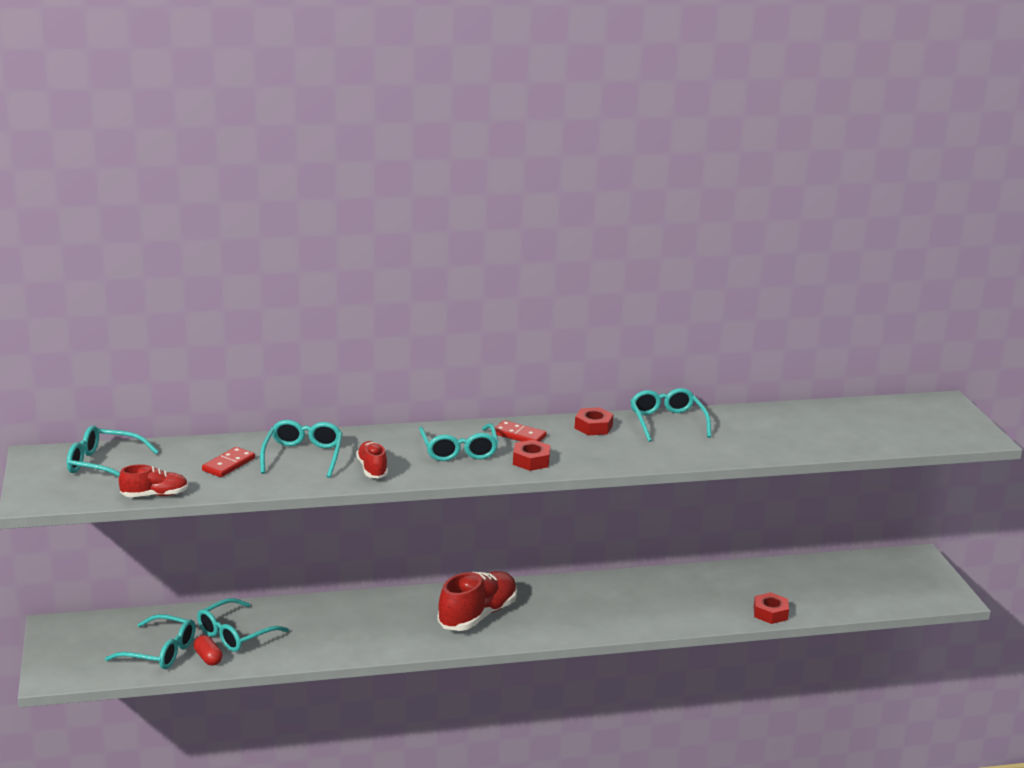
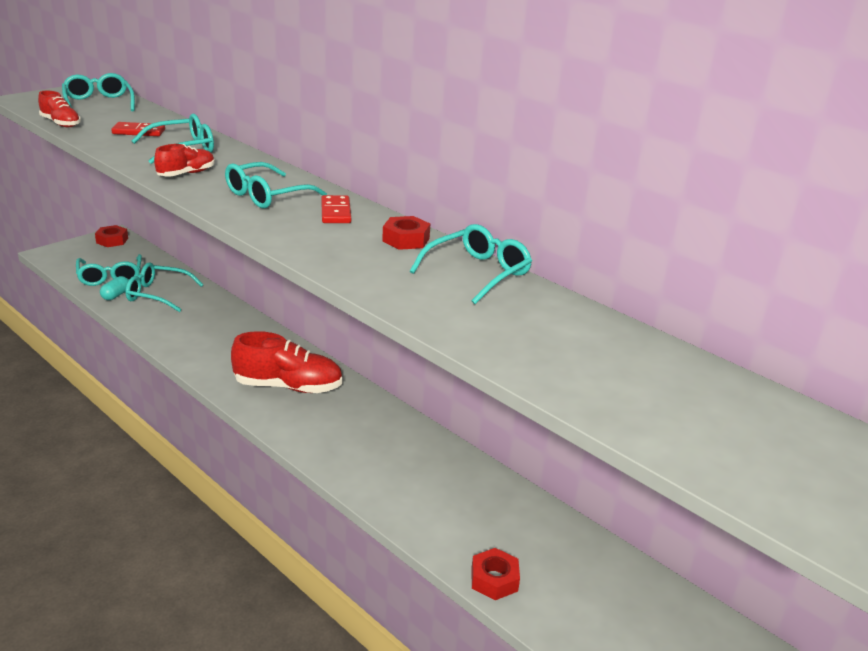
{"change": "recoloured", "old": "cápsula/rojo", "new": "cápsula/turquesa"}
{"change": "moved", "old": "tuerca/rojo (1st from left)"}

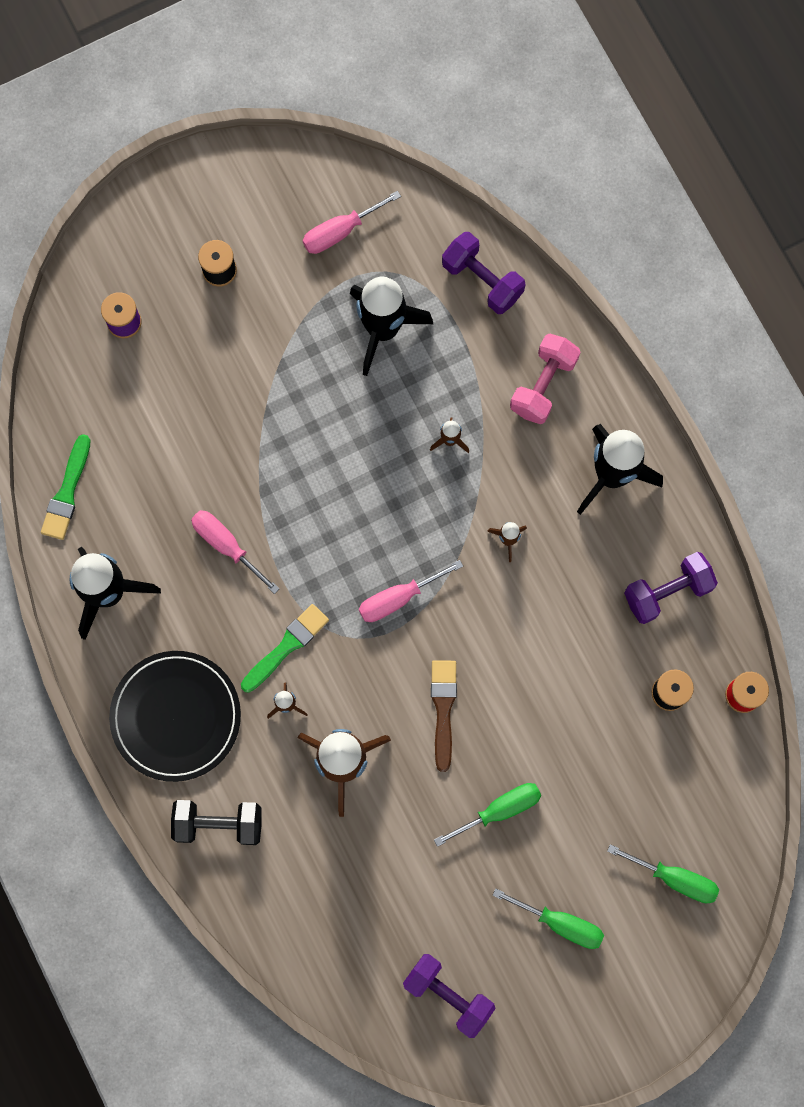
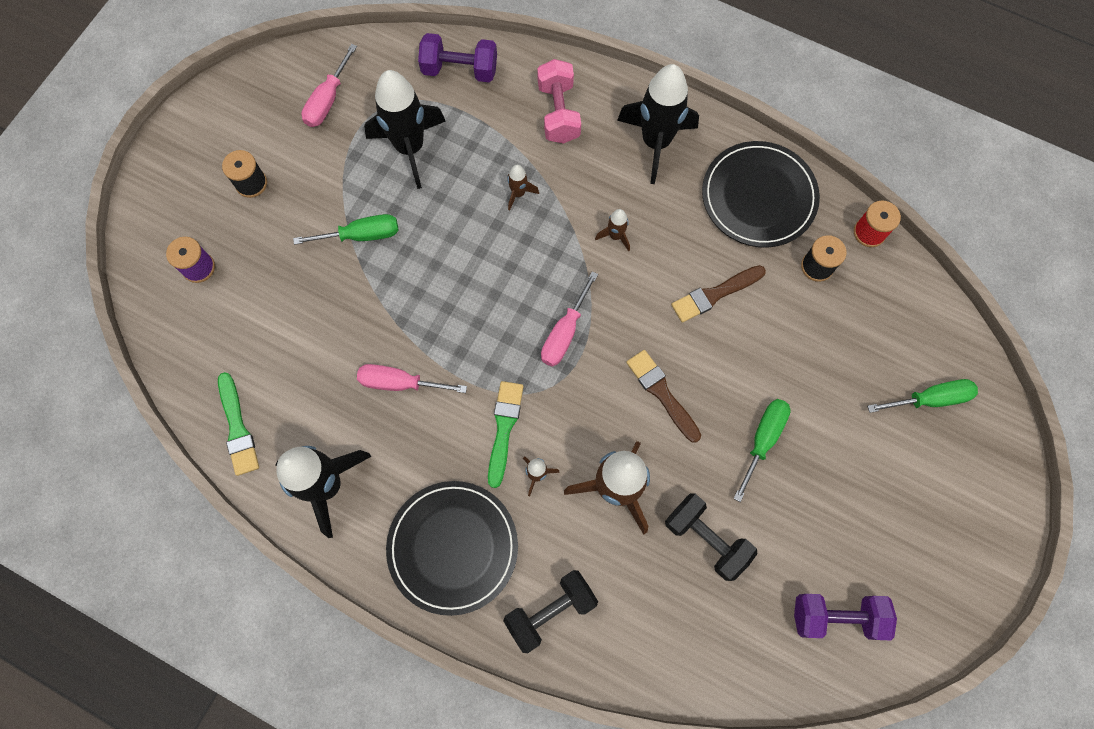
{"change": "moved", "old": "destornillador/verde (2nd from left in the first image)", "new": "destornillador/verde (1st from left)"}
{"change": "replaced", "old": "mancuerna/morado (3rd from left)", "new": "plato/negro (2nd from left)"}
{"change": "added", "new": "mancuerna/negro (2nd from left)"}
{"change": "added", "new": "pincel/marrón (2nd from left)"}

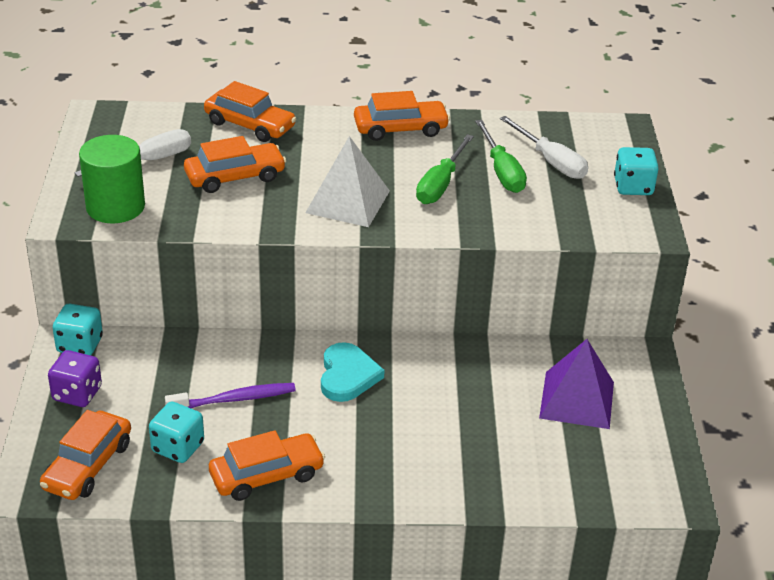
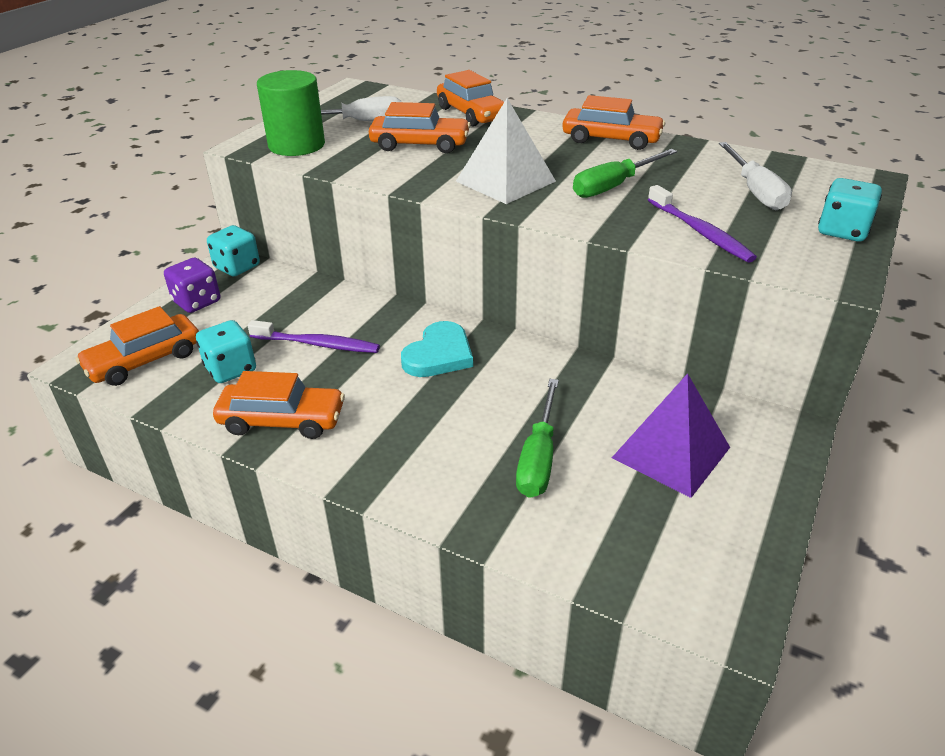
{"change": "moved", "old": "destornillador/verde (2nd from left in the first image)", "new": "destornillador/verde (1st from left)"}
{"change": "added", "new": "cepillo de dientes/morado (2nd from left)"}

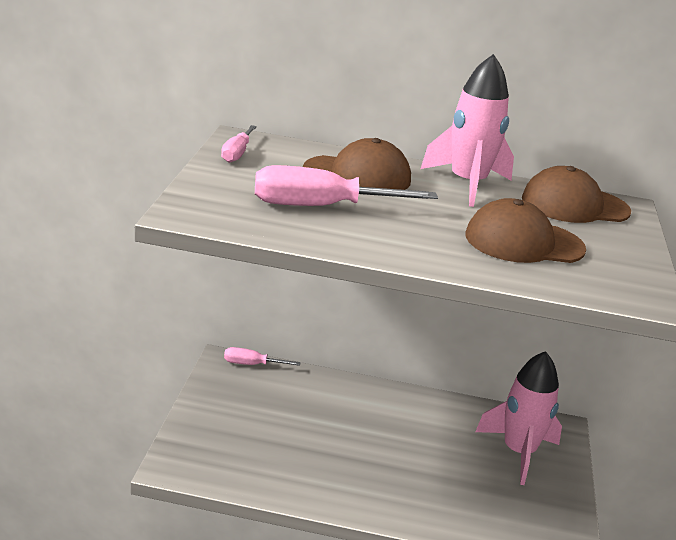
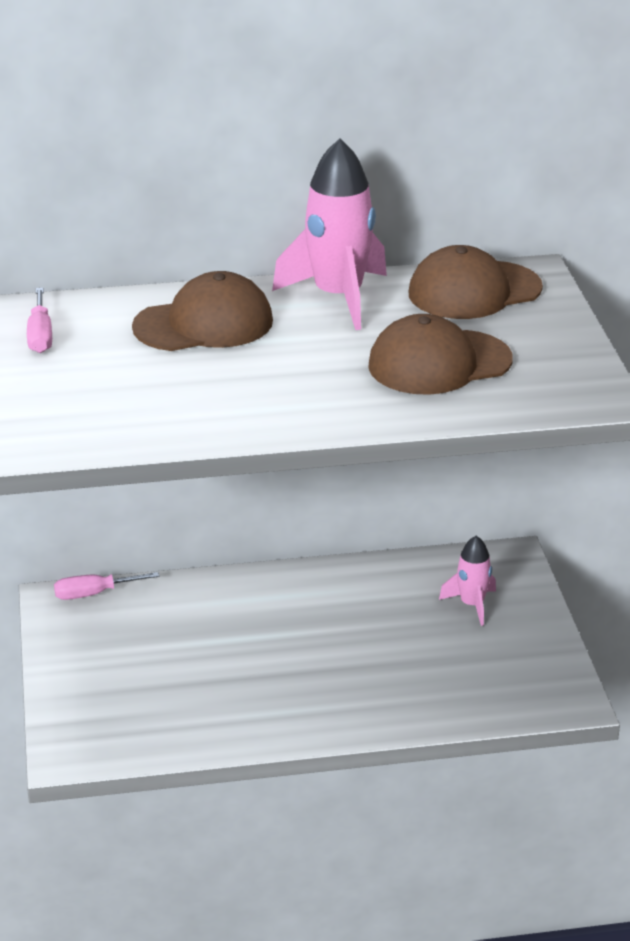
{"change": "removed", "old": "destornillador/rosa (3rd from left)"}
{"change": "resized", "old": "cohete/rosa (2nd from left)", "factor": 0.54}

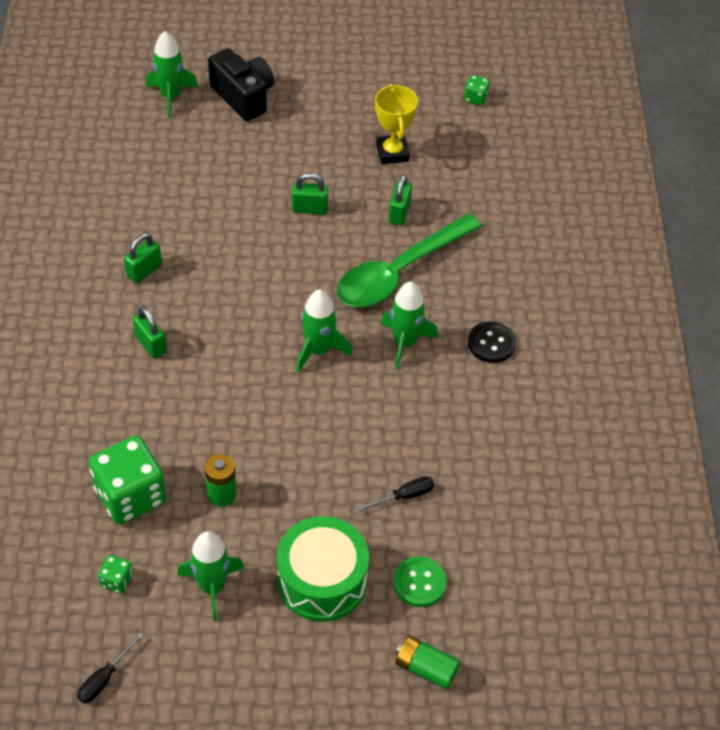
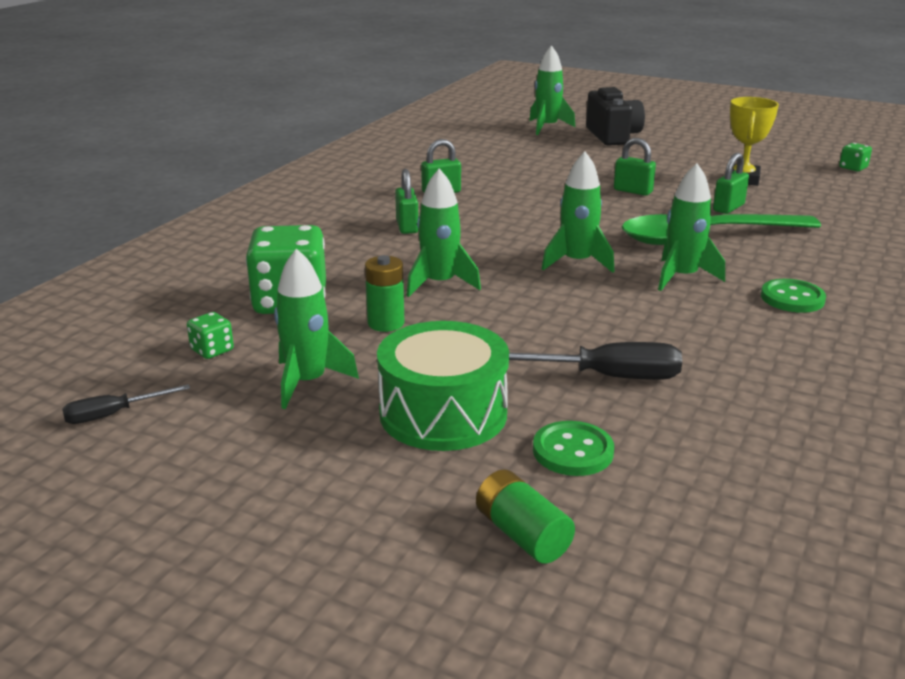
{"change": "resized", "old": "destornillador/negro (2nd from left)", "factor": 1.72}
{"change": "recoloured", "old": "botón/negro", "new": "botón/verde (2nd from left)"}
{"change": "added", "new": "cohete/verde (2nd from left)"}

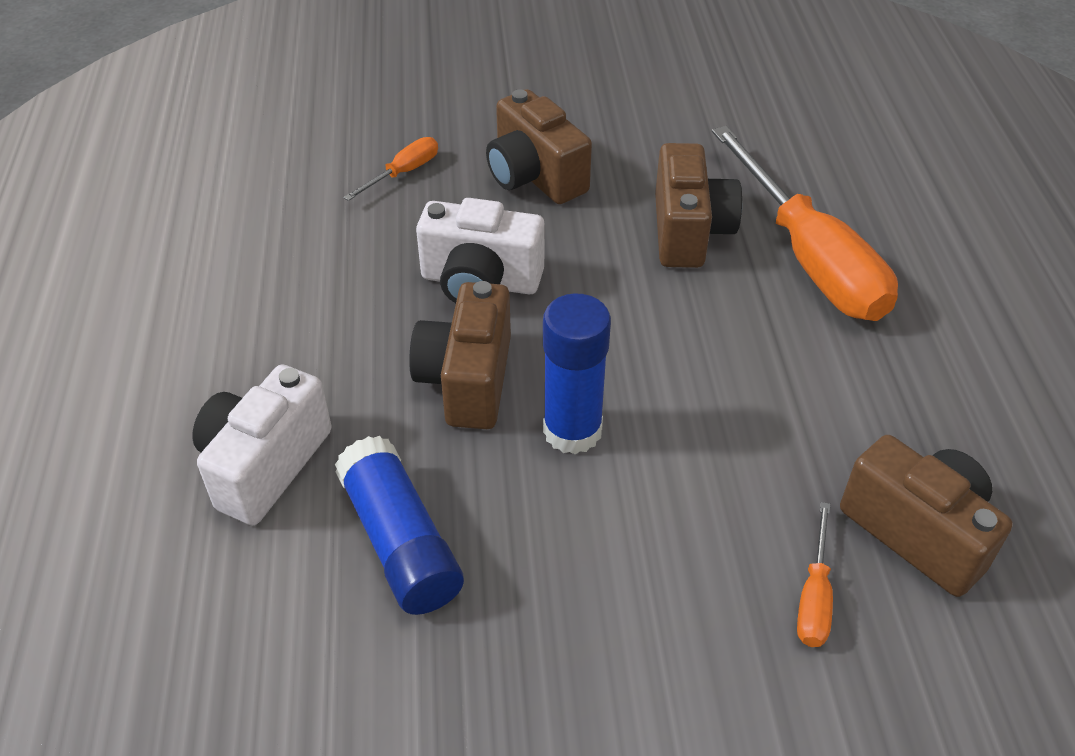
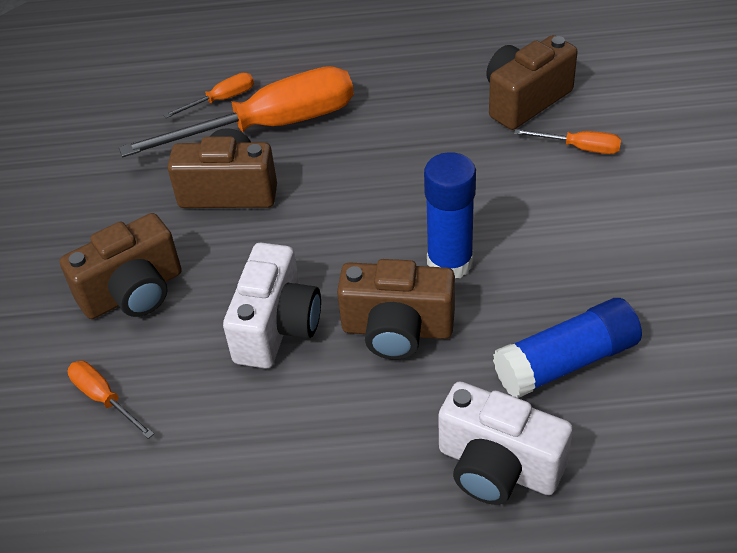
{"change": "added", "new": "destornillador/naranja (2nd from left)"}

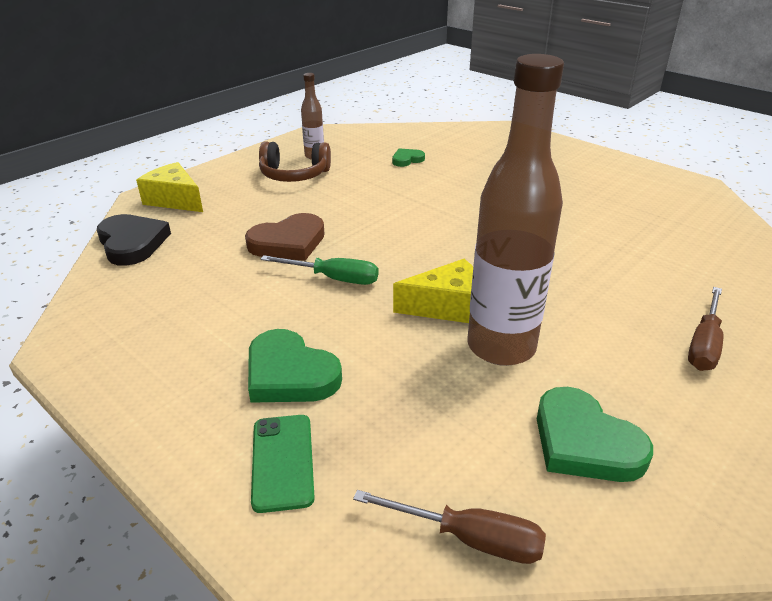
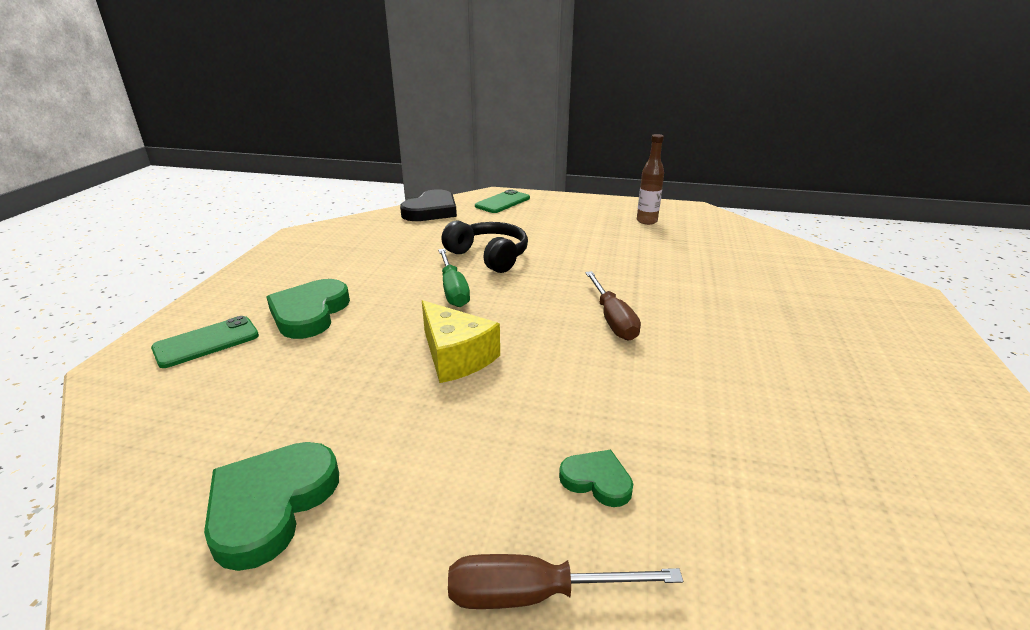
{"change": "replaced", "old": "queso/amarillo (1st from left)", "new": "móvil/verde (2nd from left)"}
{"change": "replaced", "old": "corazón/marrón", "new": "auriculares/negro"}
{"change": "removed", "old": "auriculares/marrón"}
{"change": "moved", "old": "destornillador/marrón (1st from left in the first image)", "new": "destornillador/marrón (2nd from left)"}
{"change": "moved", "old": "corazón/verde (2nd from left in the first image)", "new": "corazón/verde (3rd from left)"}
{"change": "removed", "old": "botella/marrón (2nd from left)"}

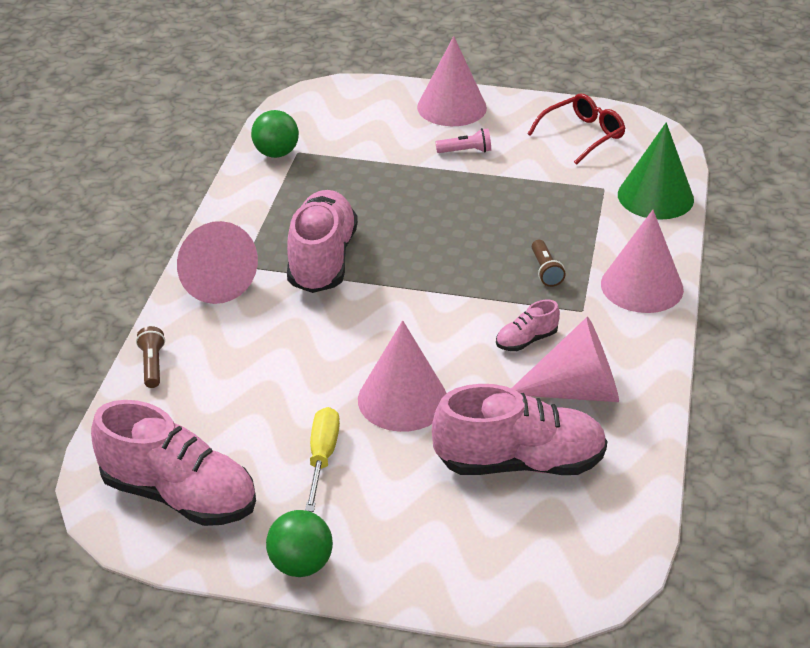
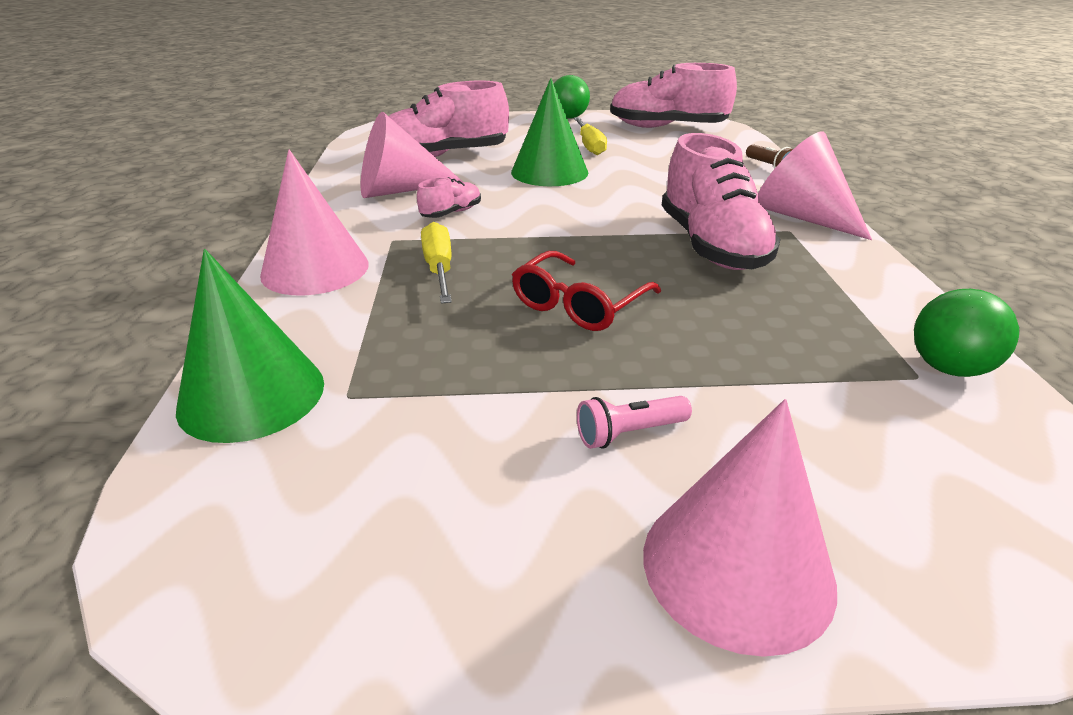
{"change": "recoloured", "old": "cono/rosa (2nd from left)", "new": "cono/verde (2nd from left)"}
{"change": "moved", "old": "gafas/rojo"}
{"change": "replaced", "old": "lámpara de mano/marrón (2nd from left)", "new": "destornillador/amarillo (1st from left)"}

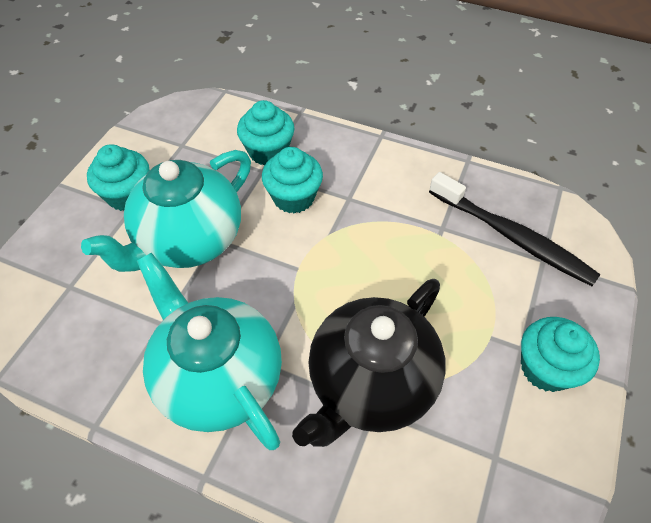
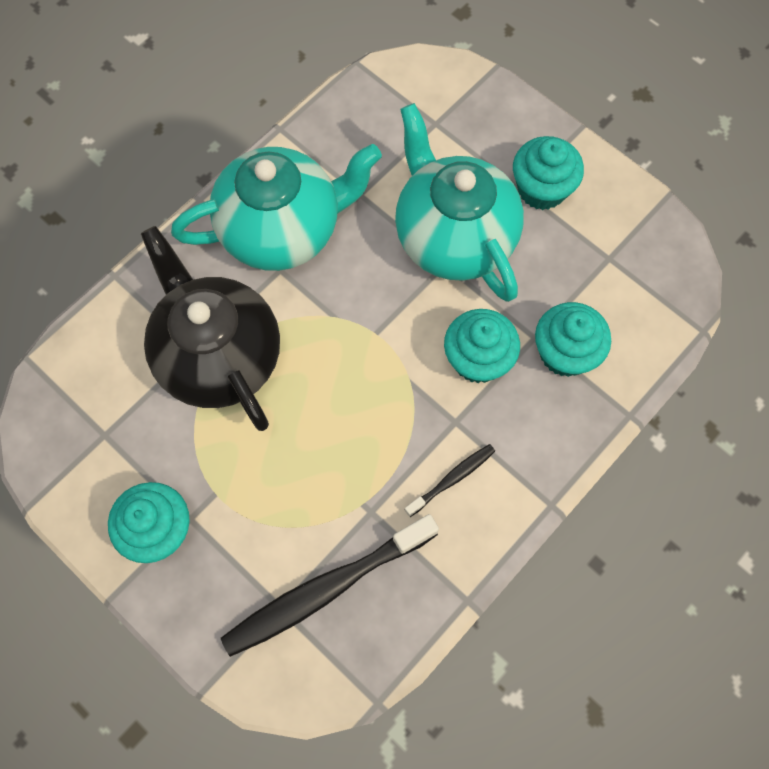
{"change": "added", "new": "cepillo de dientes/negro (2nd from left)"}

